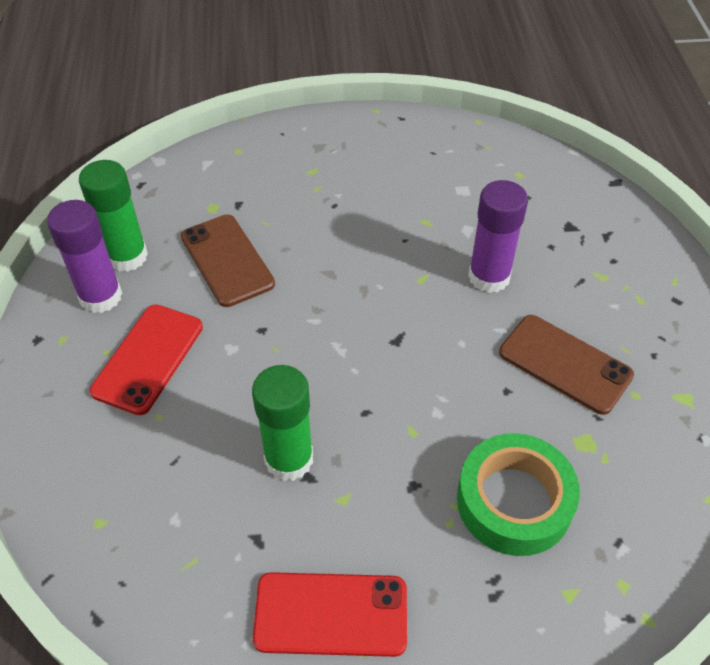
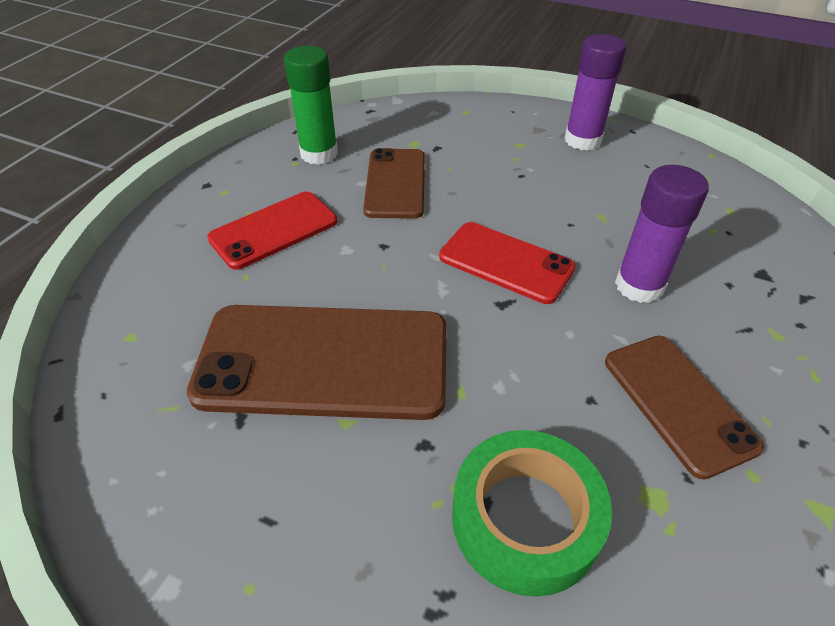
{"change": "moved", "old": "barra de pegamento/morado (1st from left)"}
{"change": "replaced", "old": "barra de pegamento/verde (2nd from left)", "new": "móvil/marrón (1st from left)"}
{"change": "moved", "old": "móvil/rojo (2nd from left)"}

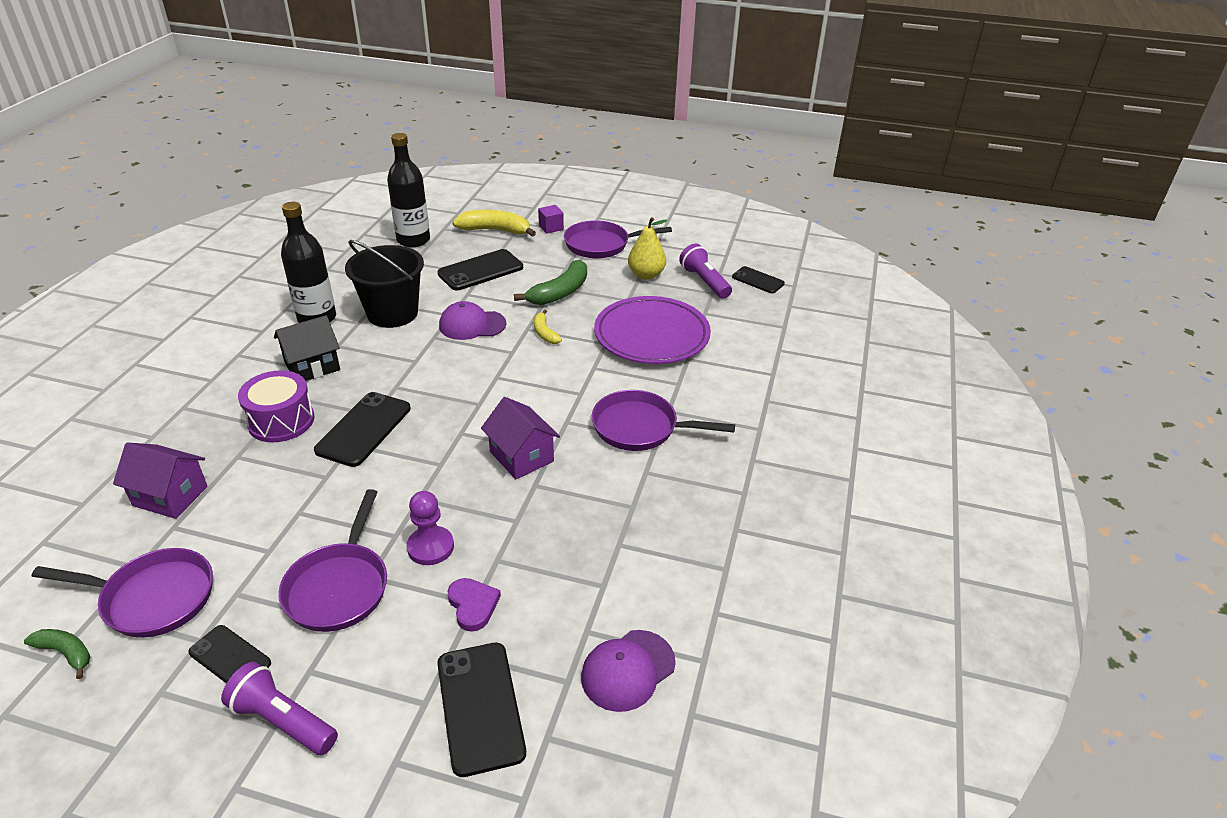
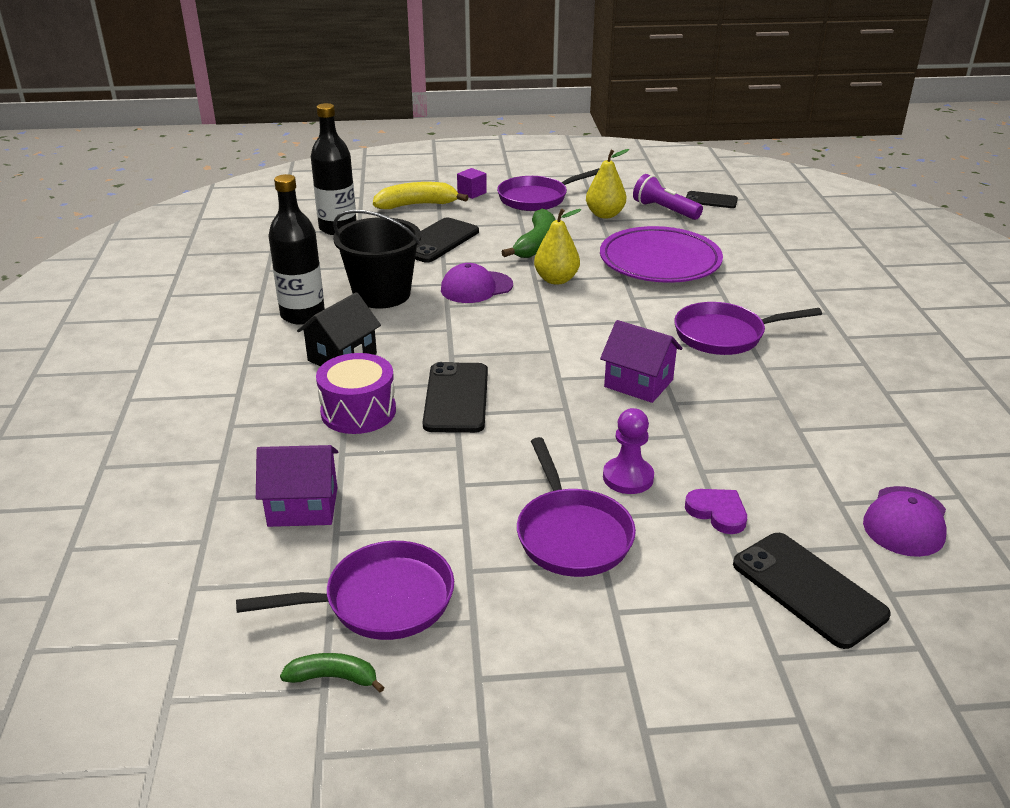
{"change": "removed", "old": "móvil/negro (1st from left)"}
{"change": "removed", "old": "lámpara de mano/morado (1st from left)"}
{"change": "replaced", "old": "plátano/amarillo (2nd from left)", "new": "pera/amarillo (1st from left)"}

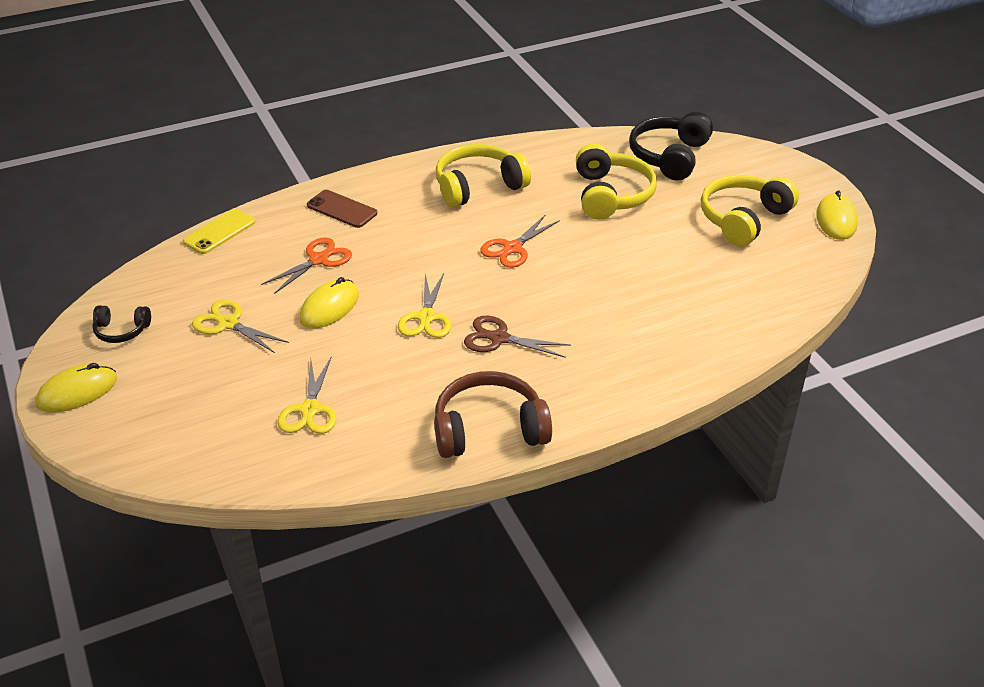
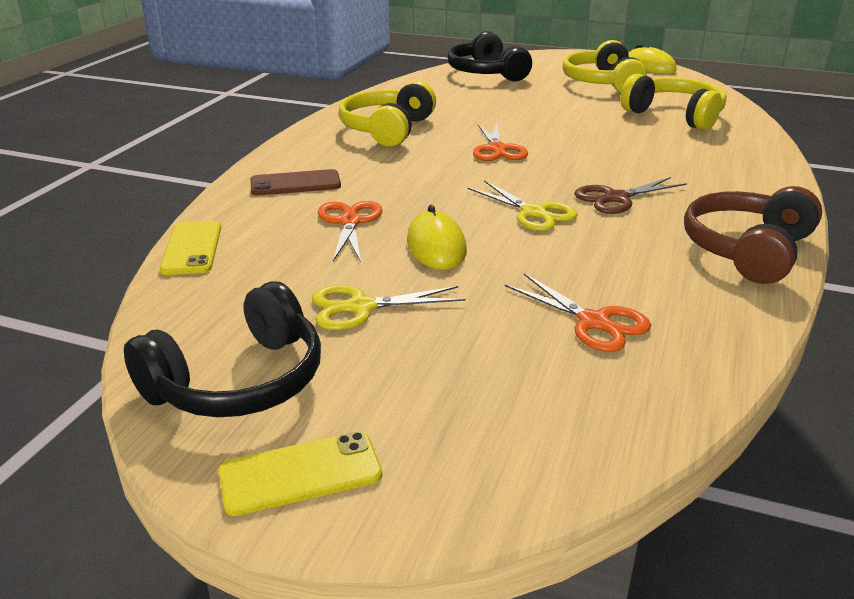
{"change": "replaced", "old": "ratón/amarillo (1st from left)", "new": "móvil/amarillo (2nd from left)"}
{"change": "resized", "old": "auriculares/negro (1st from left)", "factor": 1.9}
{"change": "recoloured", "old": "tijeras/amarillo (2nd from left)", "new": "tijeras/naranja (3rd from left)"}
{"change": "moved", "old": "auriculares/amarillo (2nd from left in the first image)", "new": "auriculares/amarillo (3rd from left)"}

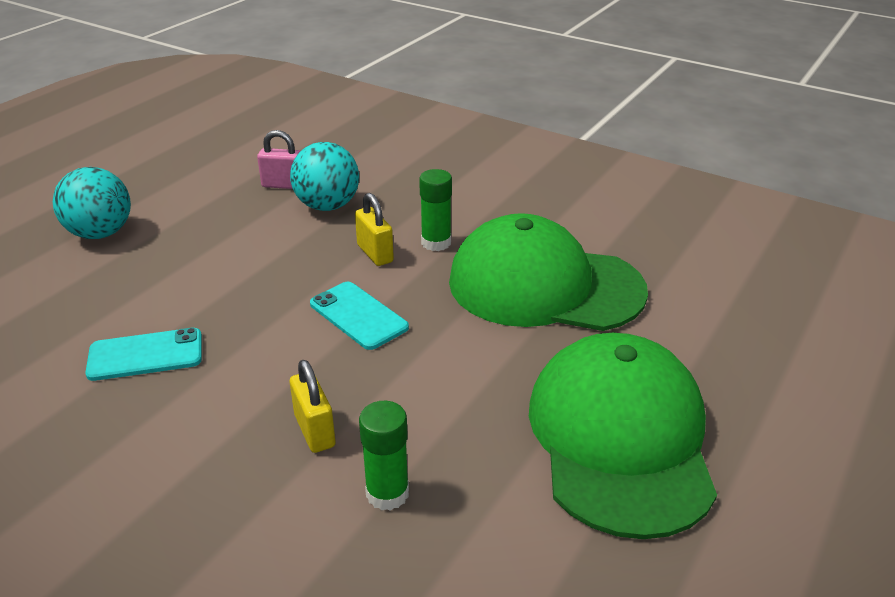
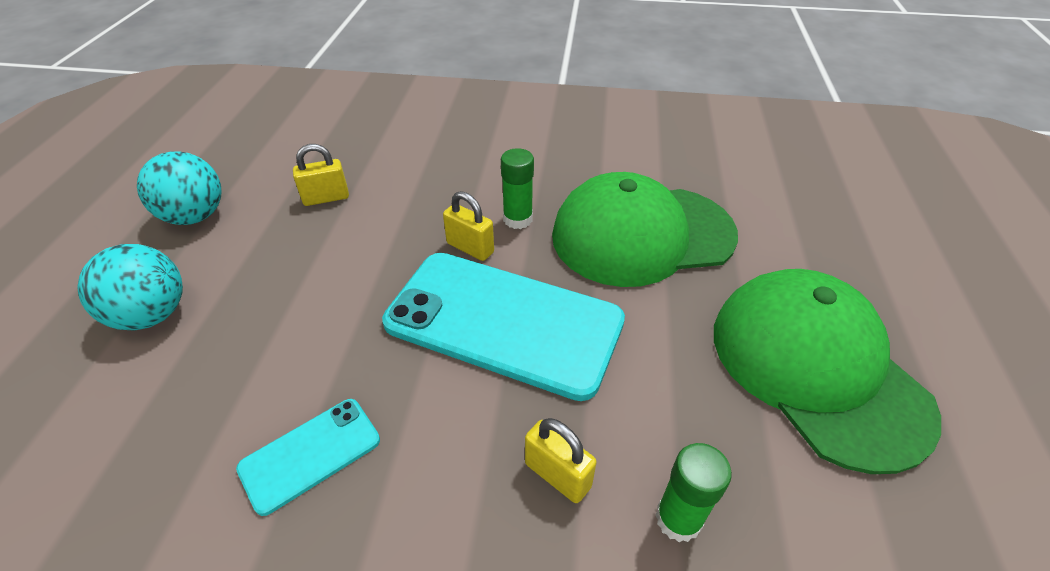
{"change": "recoloured", "old": "candado/rosa", "new": "candado/amarillo (1st from left)"}
{"change": "moved", "old": "pelota/turquesa (2nd from left)"}
{"change": "resized", "old": "móvil/turquesa (2nd from left)", "factor": 2.1}

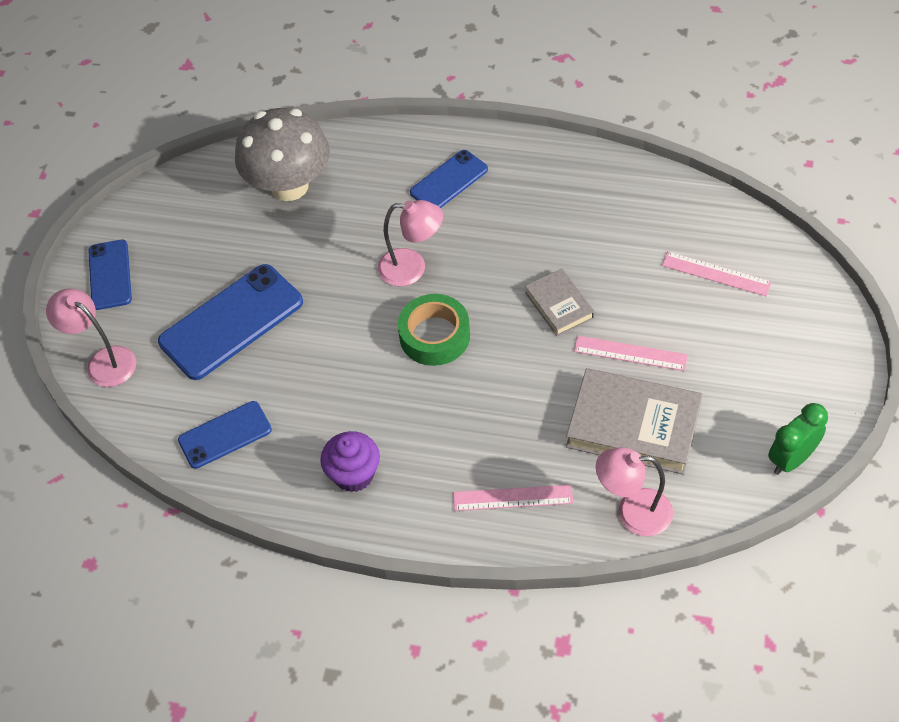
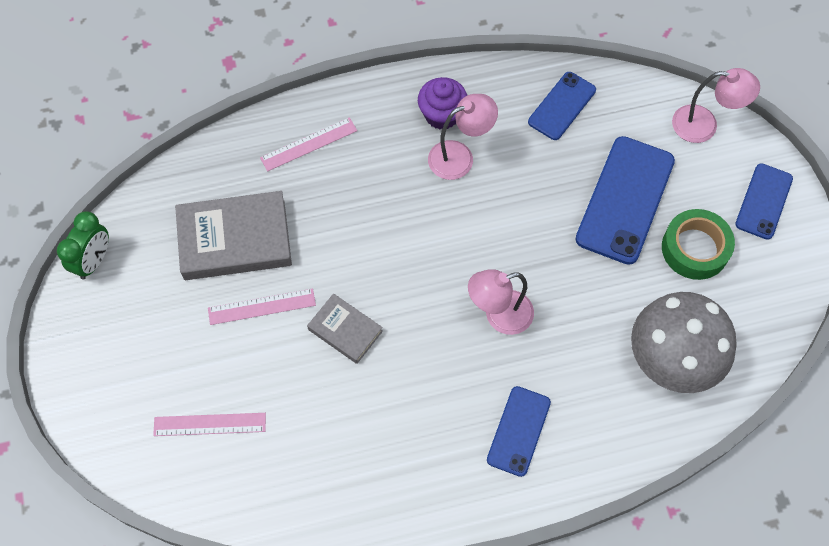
{"change": "turned", "old": "móvil/azul (1st from left in the first image)", "degrees": 60}
{"change": "moved", "old": "cinta adhesiva/verde"}
{"change": "moved", "old": "lámpara/rosa (3rd from left in the first image)", "new": "lámpara/rosa (1st from left)"}

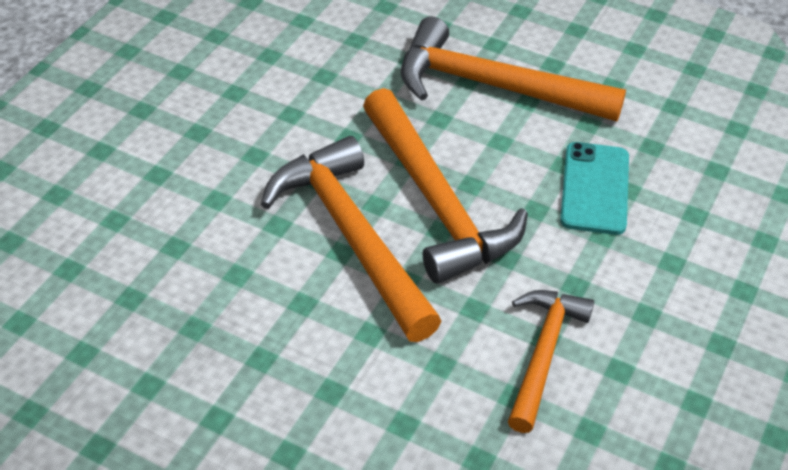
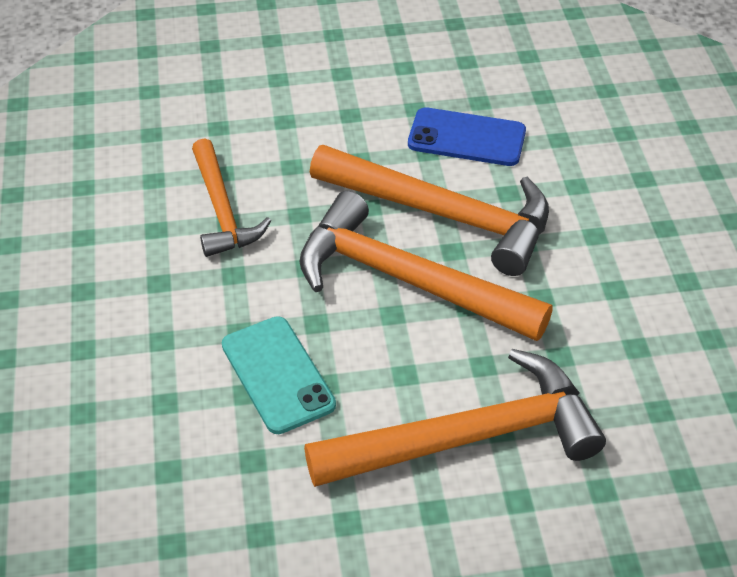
{"change": "added", "new": "móvil/azul"}

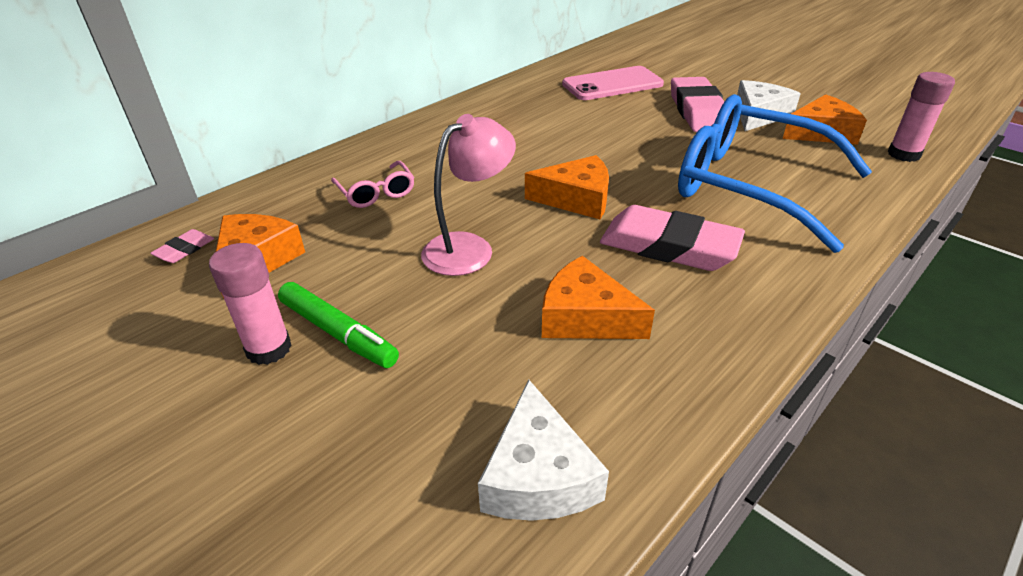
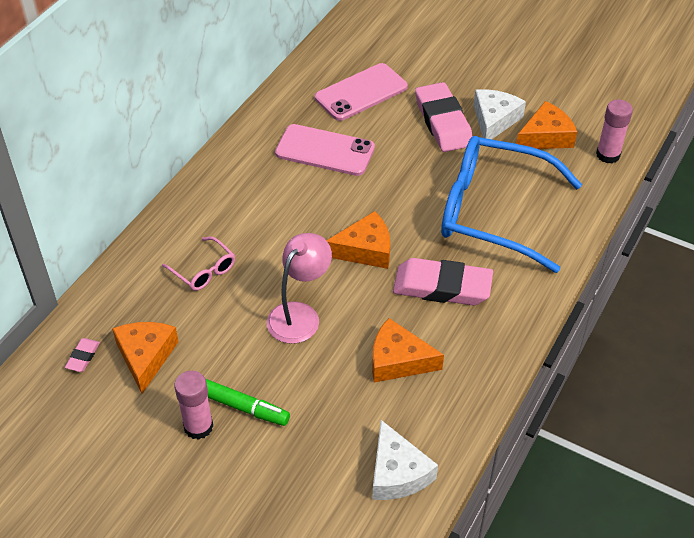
{"change": "added", "new": "móvil/rosa (1st from left)"}

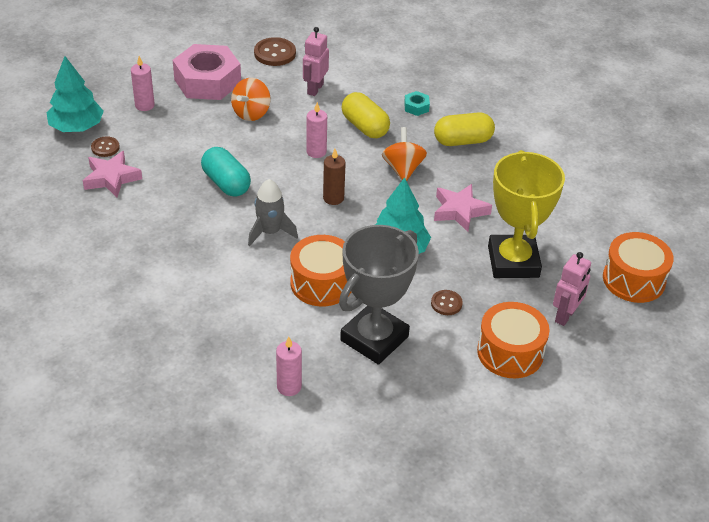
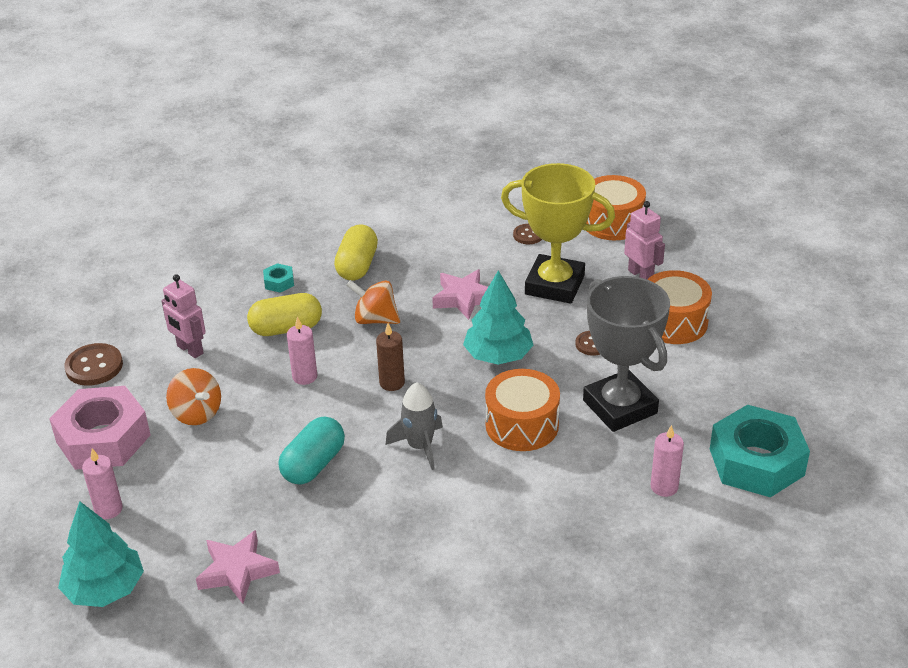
{"change": "moved", "old": "botón/marrón (1st from left in the first image)", "new": "botón/marrón (2nd from left)"}
{"change": "turned", "old": "cápsula/turquesa", "degrees": -45}
{"change": "added", "new": "tuerca/turquesa (2nd from left)"}

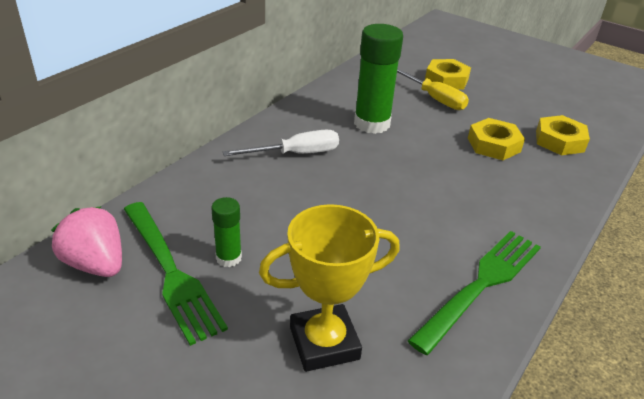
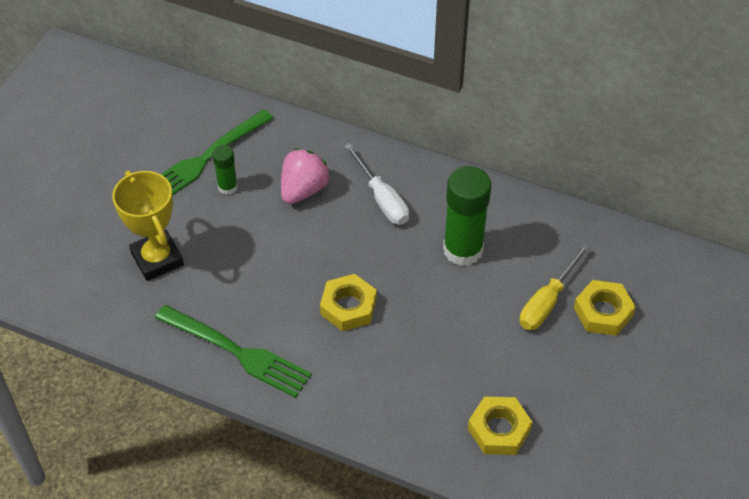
{"change": "moved", "old": "fresa/rosa"}
{"change": "moved", "old": "tuerca/amarillo (2nd from left in the first image)", "new": "tuerca/amarillo (1st from left)"}

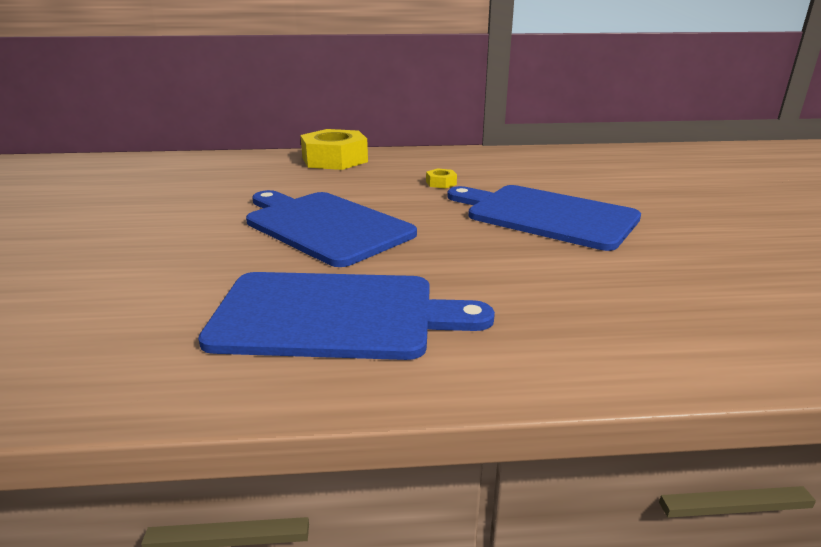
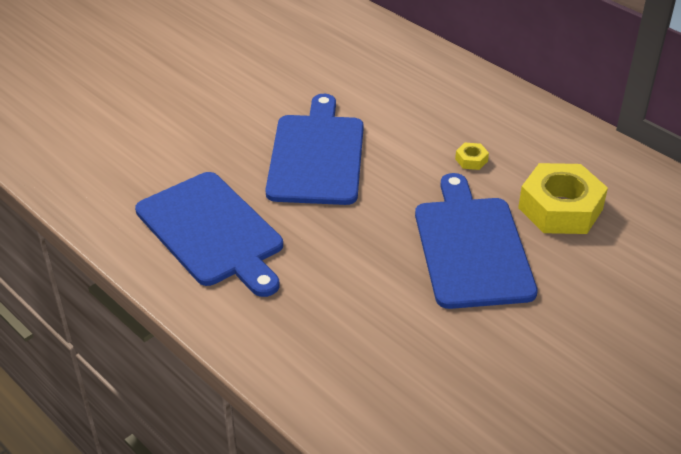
{"change": "moved", "old": "tuerca/amarillo (1st from left in the first image)", "new": "tuerca/amarillo (2nd from left)"}

